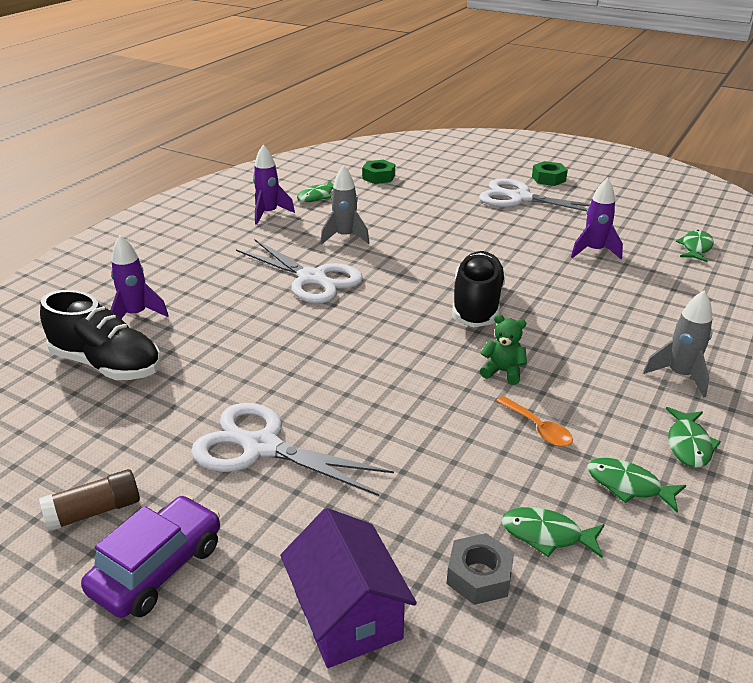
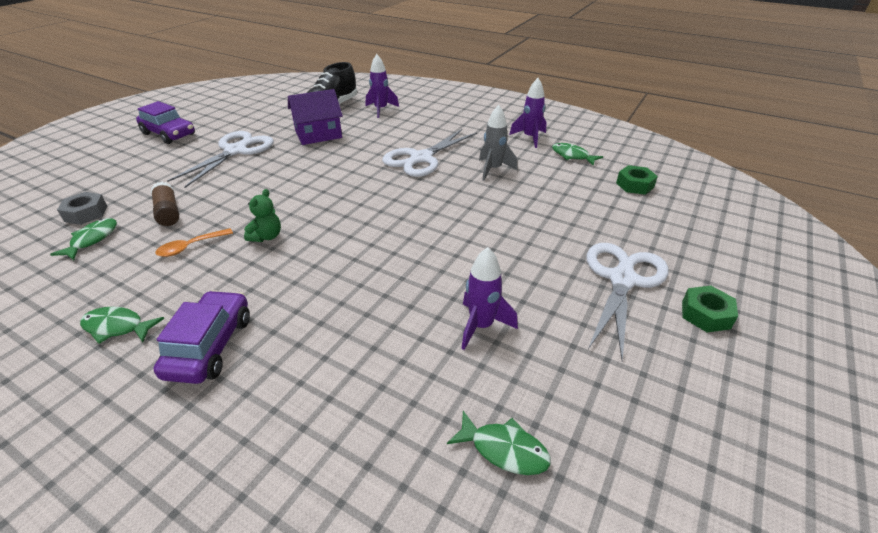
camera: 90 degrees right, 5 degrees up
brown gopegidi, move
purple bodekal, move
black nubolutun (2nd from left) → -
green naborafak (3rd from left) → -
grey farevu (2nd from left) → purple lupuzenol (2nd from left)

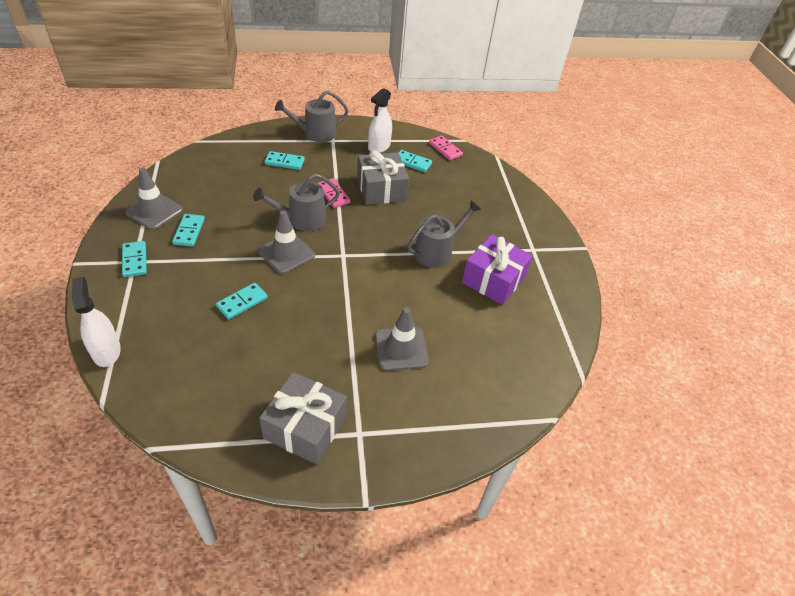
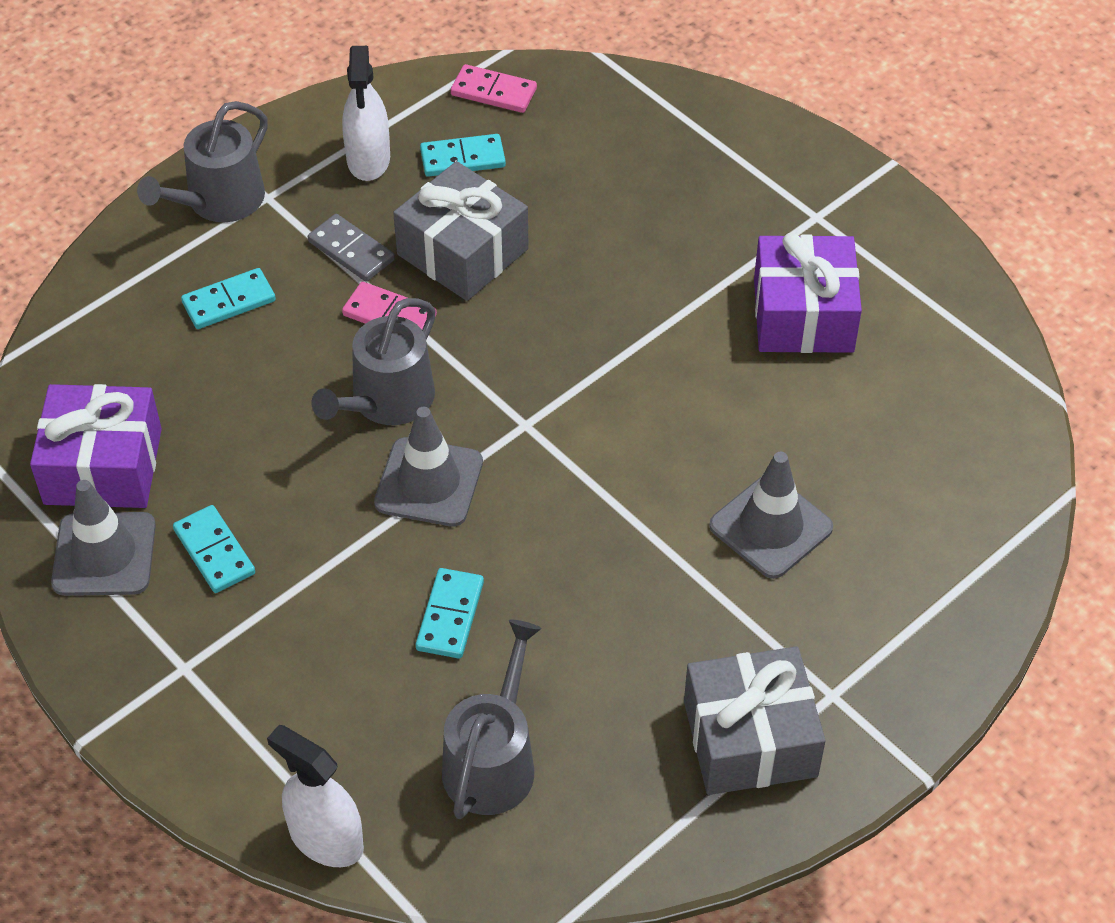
camera: 30 degrees left, 5 degrees up
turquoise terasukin (1st from left) → -
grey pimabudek (3rd from left), move
- → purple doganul (1st from left)
- → grey terasukin

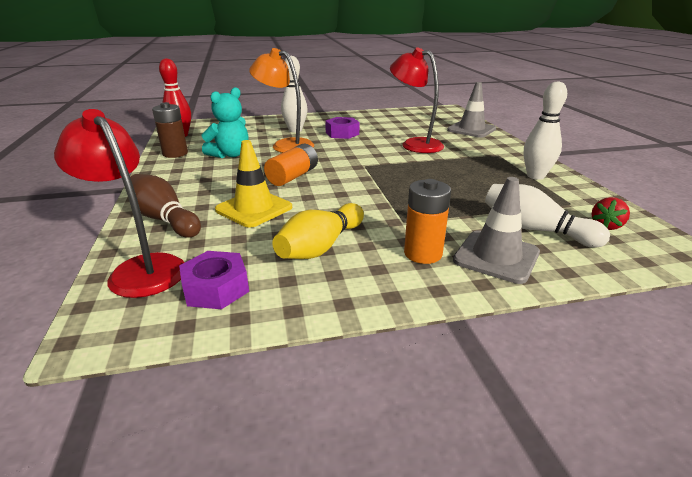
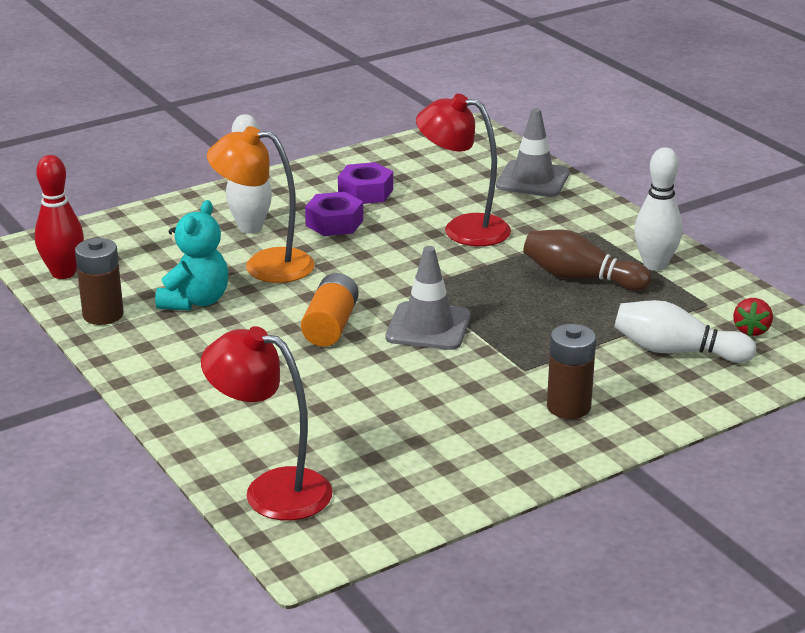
camera: 20 degrees left, 0 degrees up
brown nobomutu, move
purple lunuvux (1st from left in the first image) → purple lunuvux (2nd from left), move
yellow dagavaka → -
yellow nobomutu → -
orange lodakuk (2nd from left) → brown lodakuk (2nd from left)
grey dagavaka (2nd from left in the first image) → grey dagavaka (1st from left), move

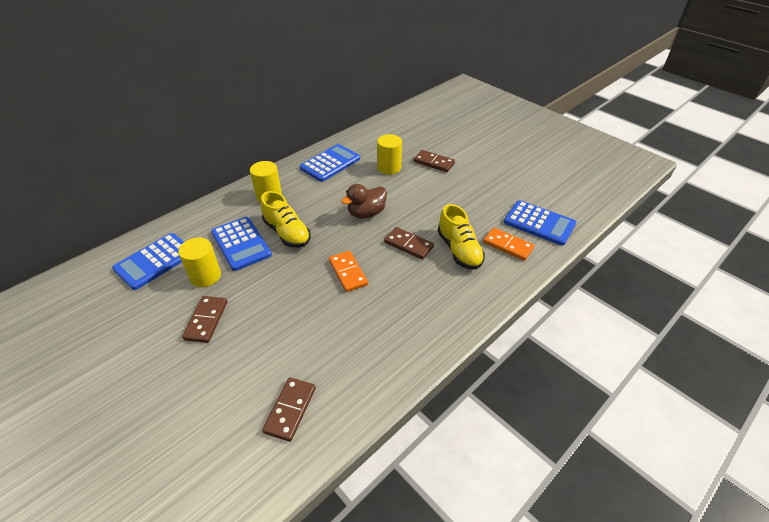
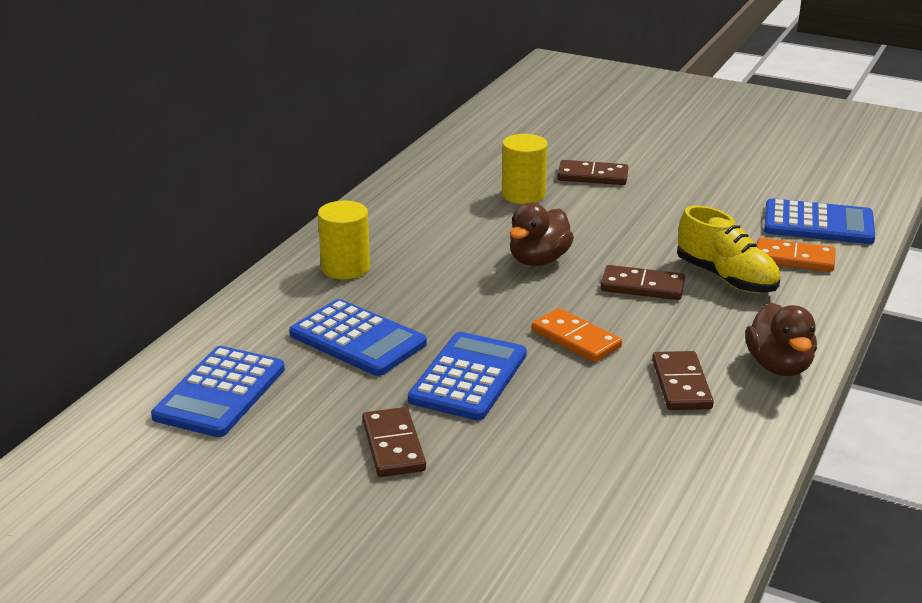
camera: 20 degrees left, 15 degrees down
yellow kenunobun (1st from left) → -
yellow nubolutun (1st from left) → -
brown terasukin (2nd from left in the first image) → brown terasukin (4th from left), move
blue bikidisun (3rd from left), move
- → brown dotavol (2nd from left)

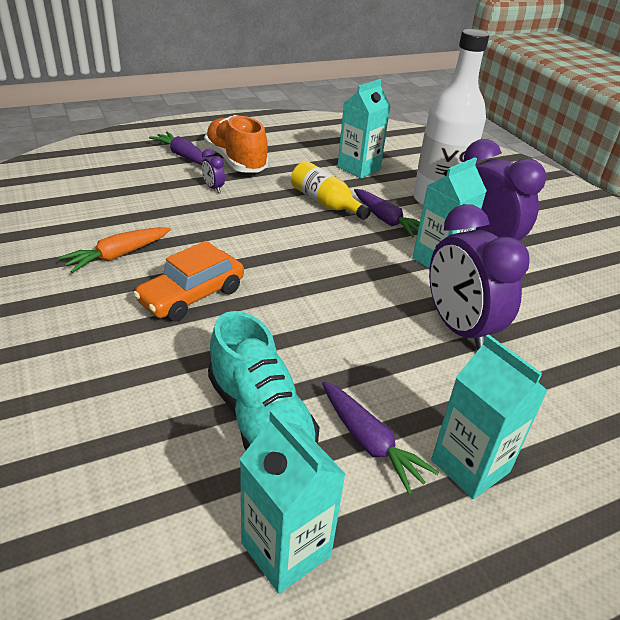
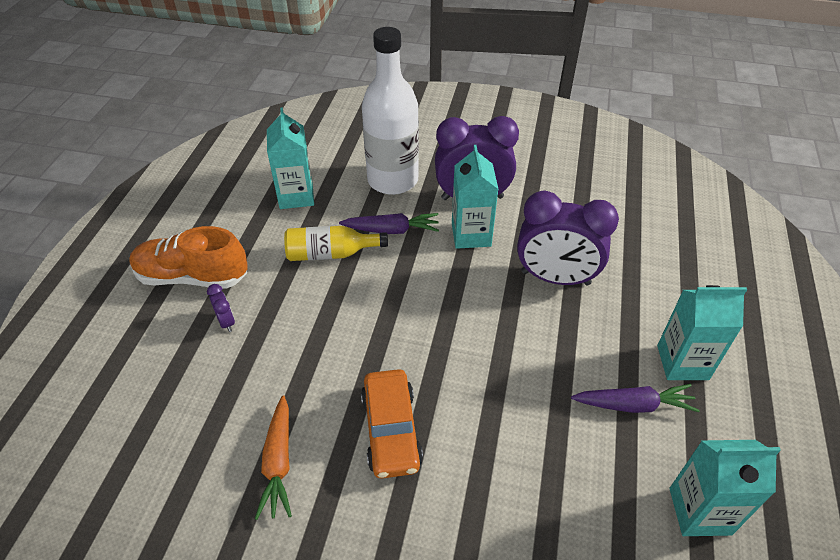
camera: 50 degrees left, 10 degrees up
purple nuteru (1st from left) → -
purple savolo (1st from left), 120 degrees counterclockwise
turquoise nubolutun → -

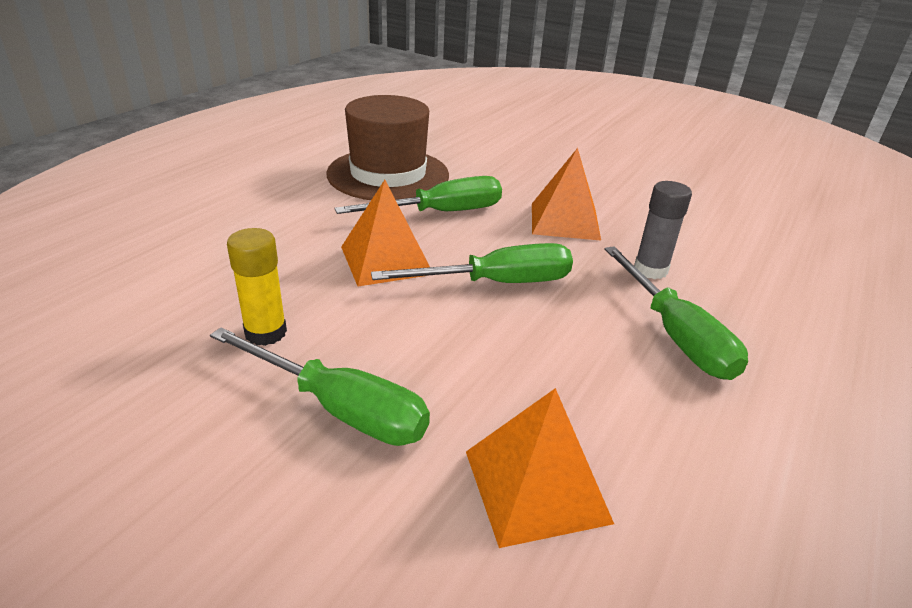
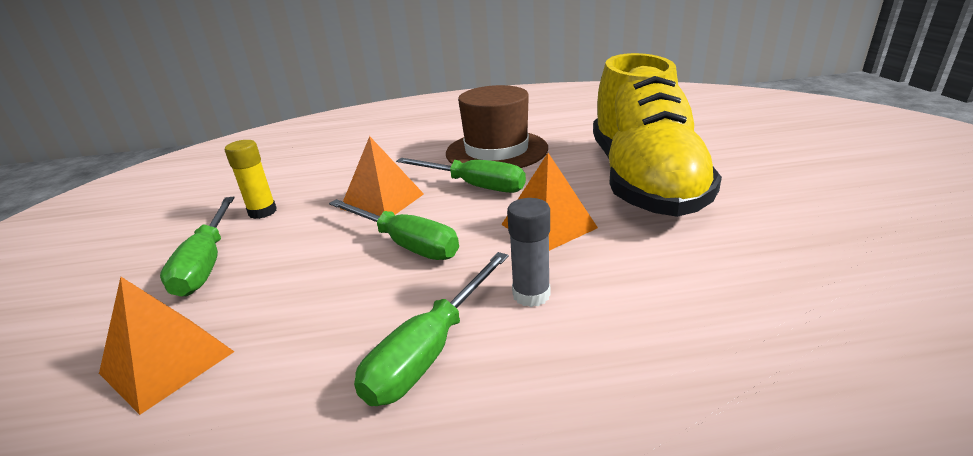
camera: 55 degrees right, 5 degrees down
- → yellow nubolutun

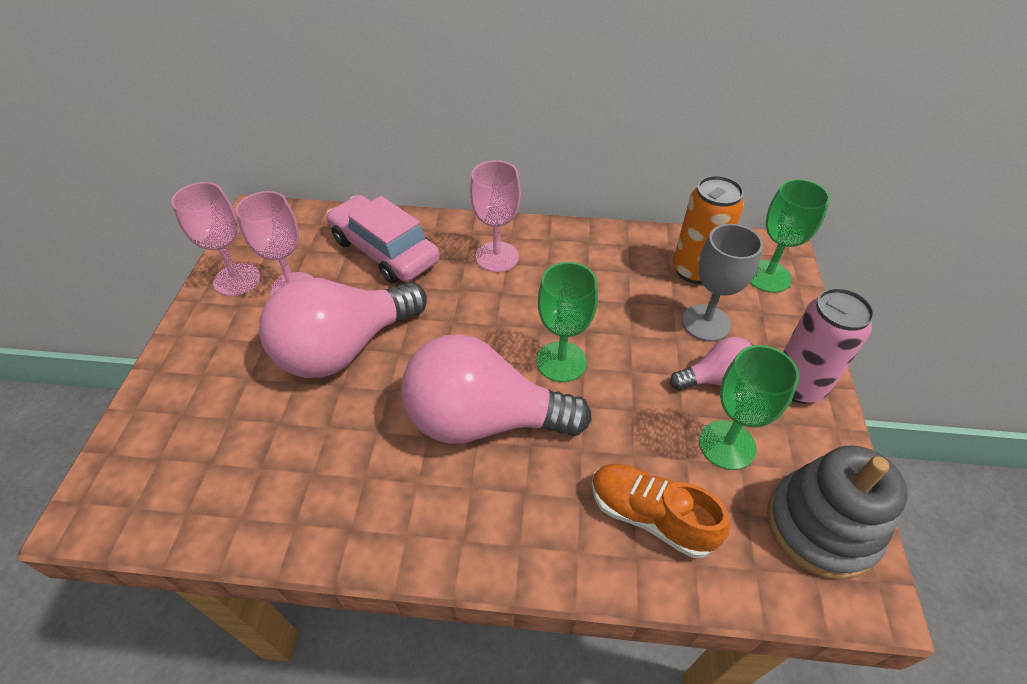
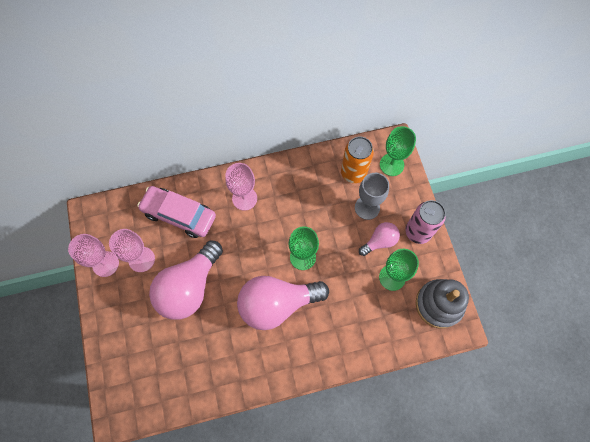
camera: 20 degrees left, 20 degrees up
orange nubolutun → -

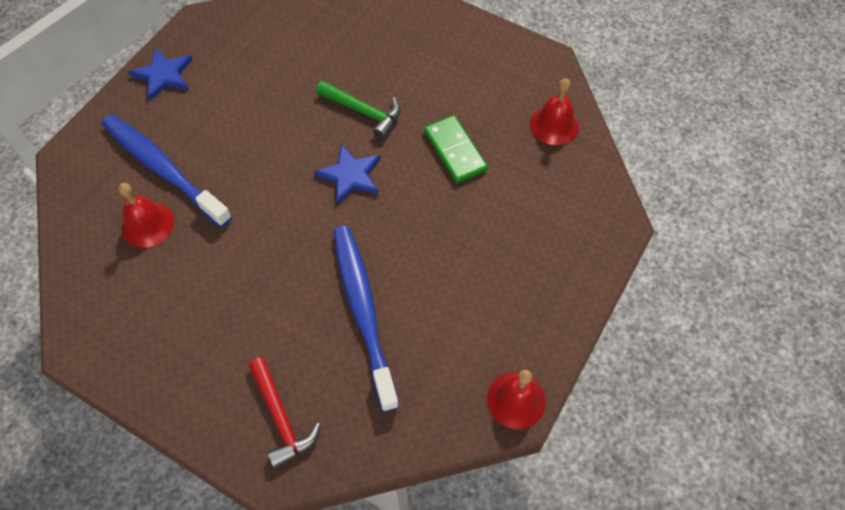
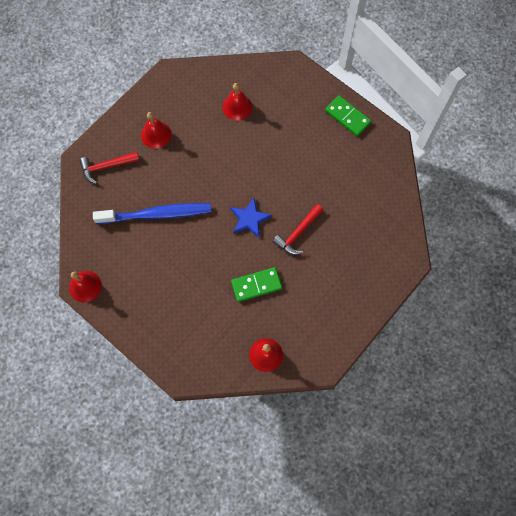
camera: 100 degrees right, 10 degrees up
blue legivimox (1st from left) → -
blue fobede (1st from left) → green terasukin (2nd from left)
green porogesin → red porogesin (2nd from left)
- → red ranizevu (2nd from left)

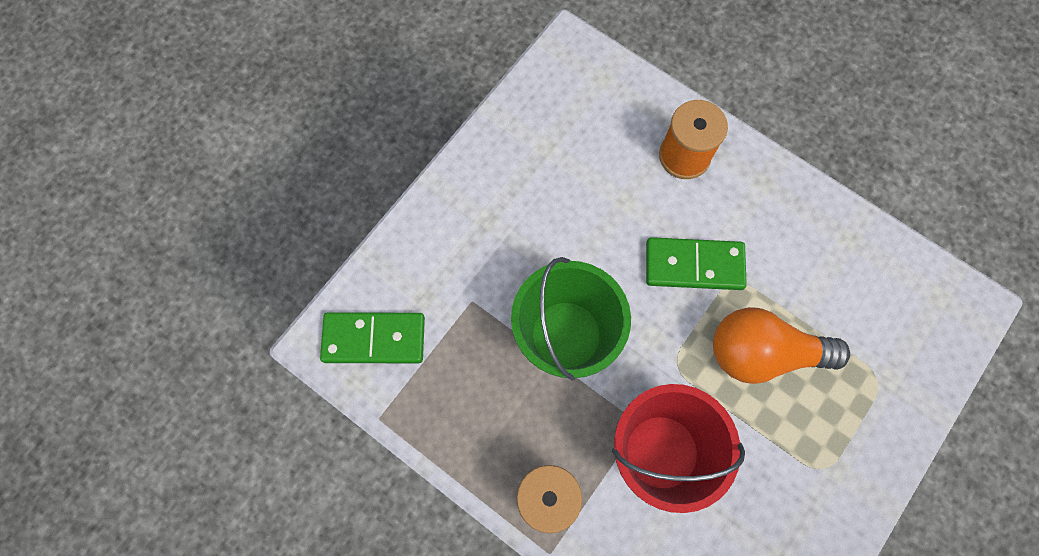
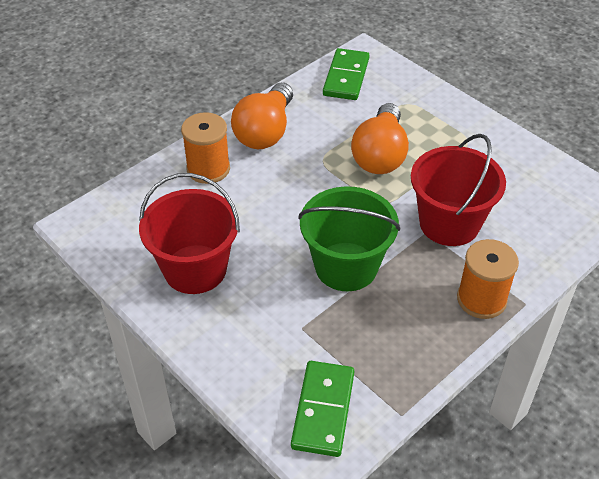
camera: 80 degrees left, 25 degrees down
green terasukin (2nd from left), move
- → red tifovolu (1st from left)
- → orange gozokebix (1st from left)

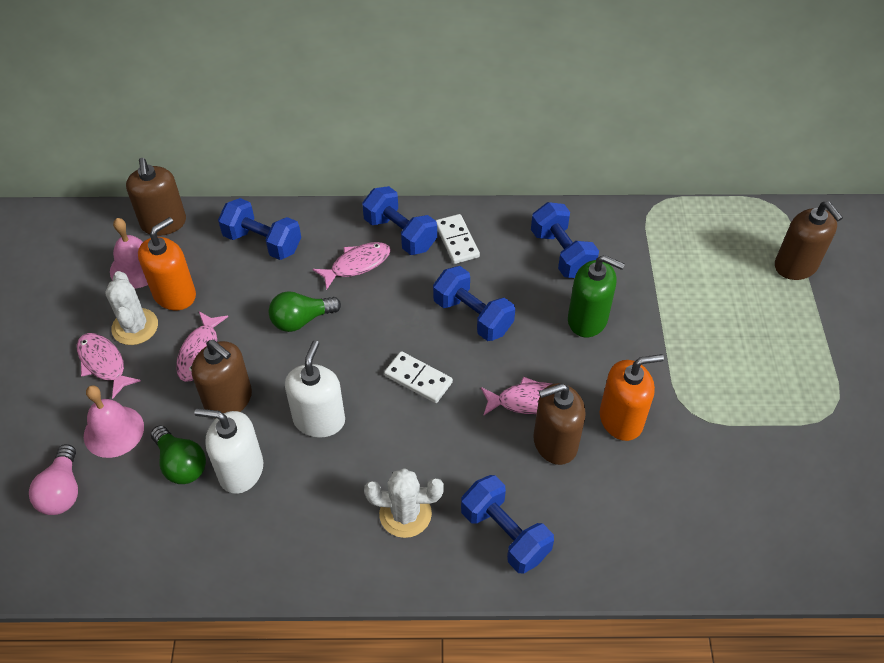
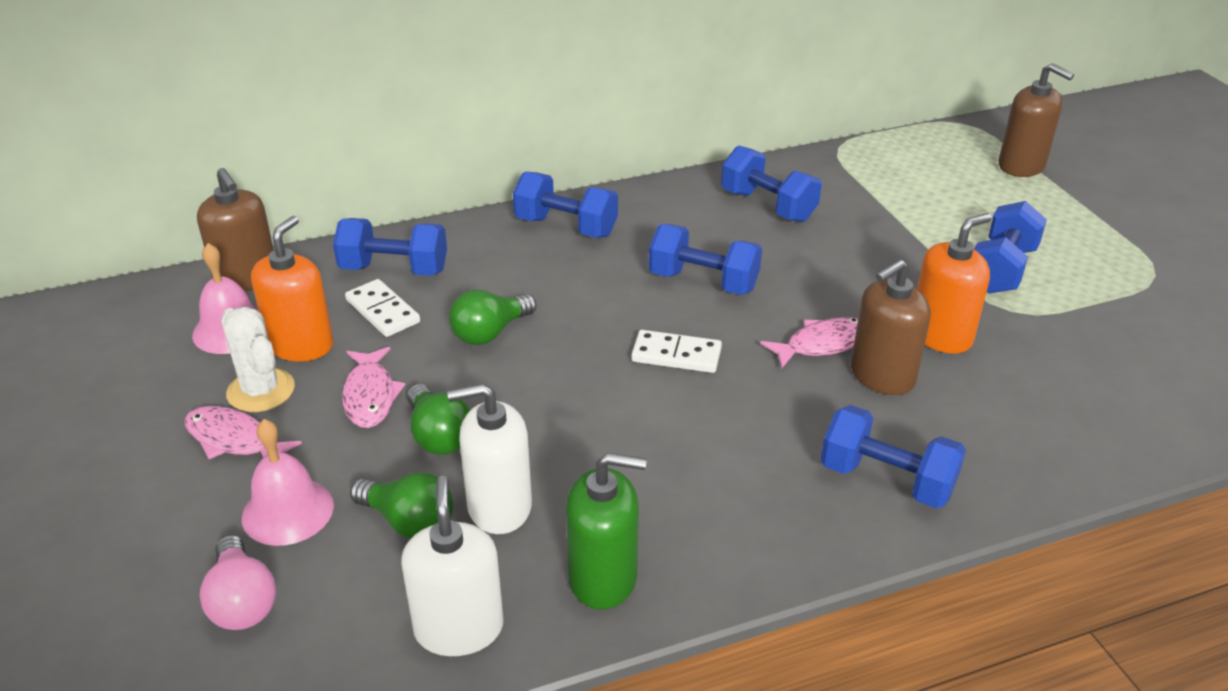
camera: 20 degrees left, 15 degrees down
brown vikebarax (2nd from left) → green gozokebix (2nd from left)
white vikebarax (2nd from left in the first image) → white vikebarax (1st from left), move
pink naborafak (3rd from left) → -
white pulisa (2nd from left) → -
white terasukin (2nd from left in the first image) → white terasukin (1st from left), move
green vikebarax, move
- → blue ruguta (6th from left)

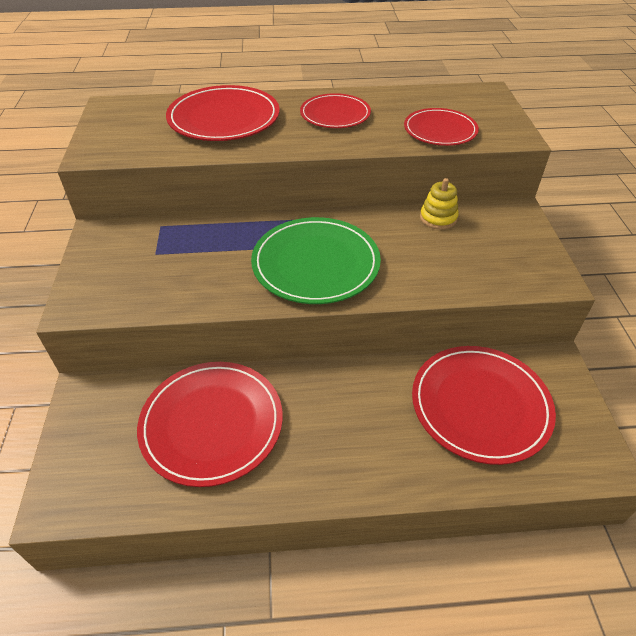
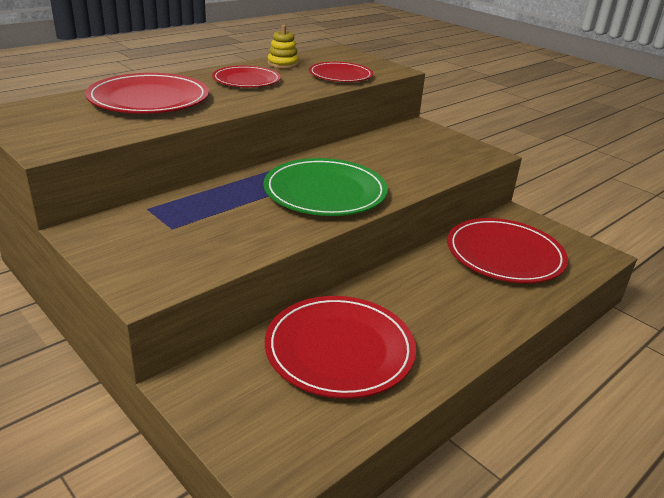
camera: 40 degrees left, 15 degrees down
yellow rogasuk, move

